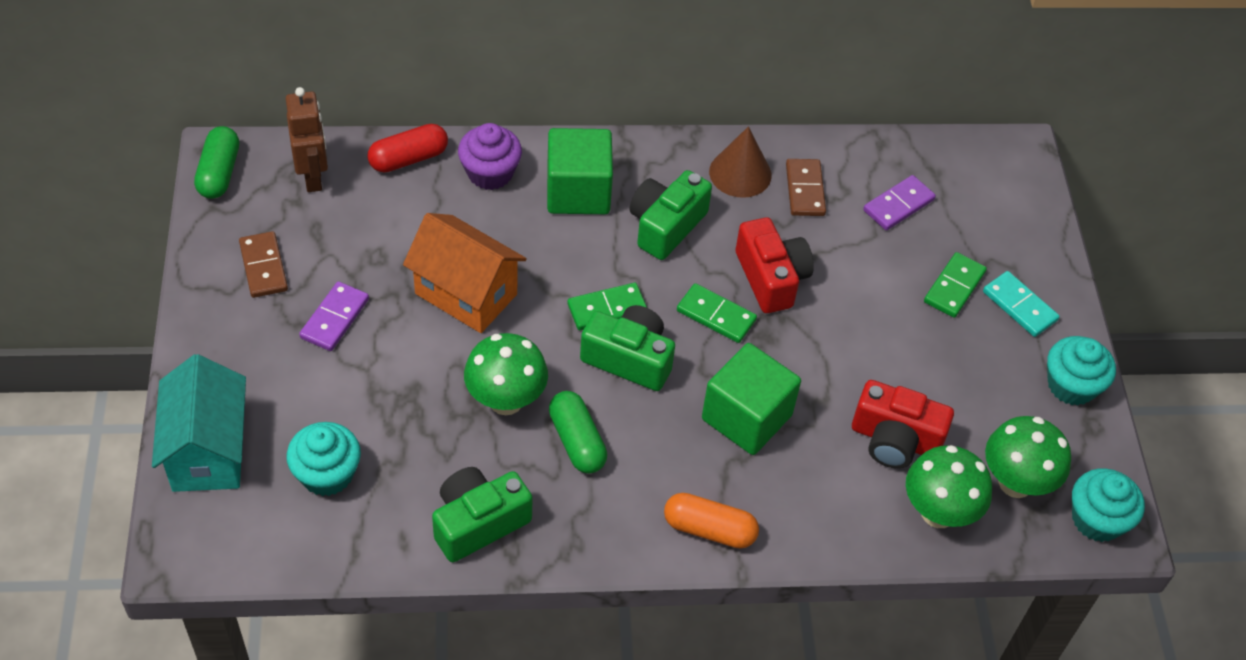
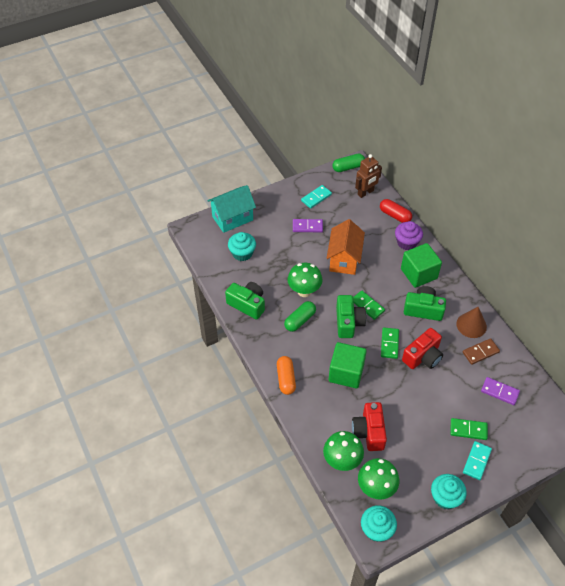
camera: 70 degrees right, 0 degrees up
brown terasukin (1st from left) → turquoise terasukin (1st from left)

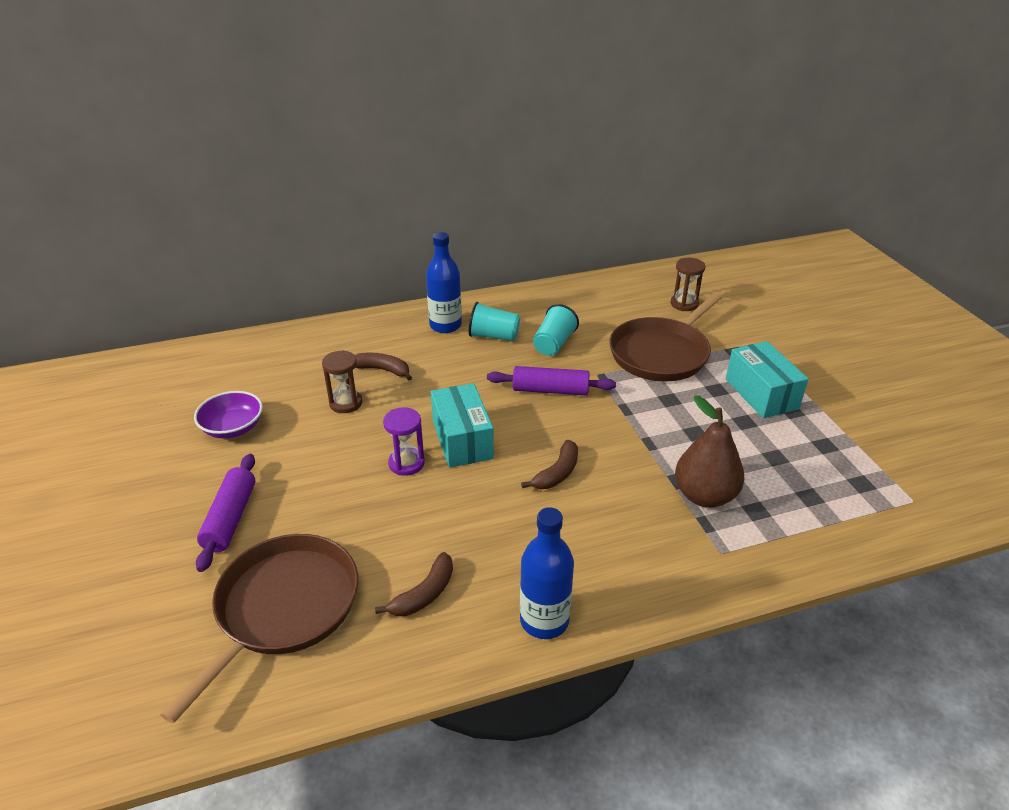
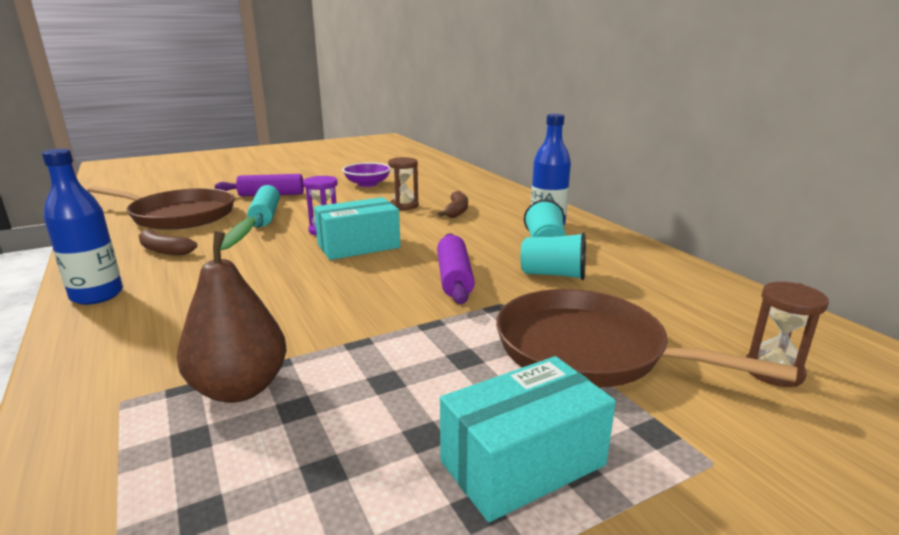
camera: 80 degrees right, 15 degrees down
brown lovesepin (3rd from left) → -
- → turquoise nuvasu

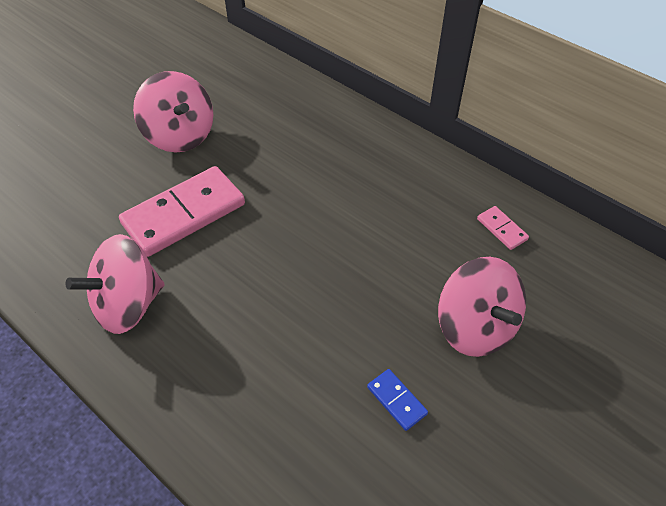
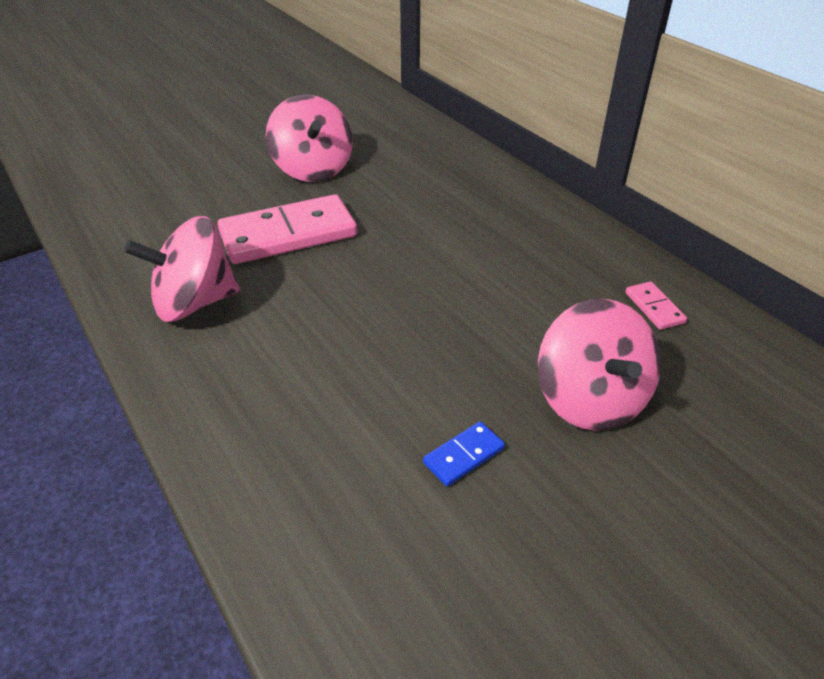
camera: 15 degrees right, 10 degrees down
blue terasukin, 75 degrees clockwise

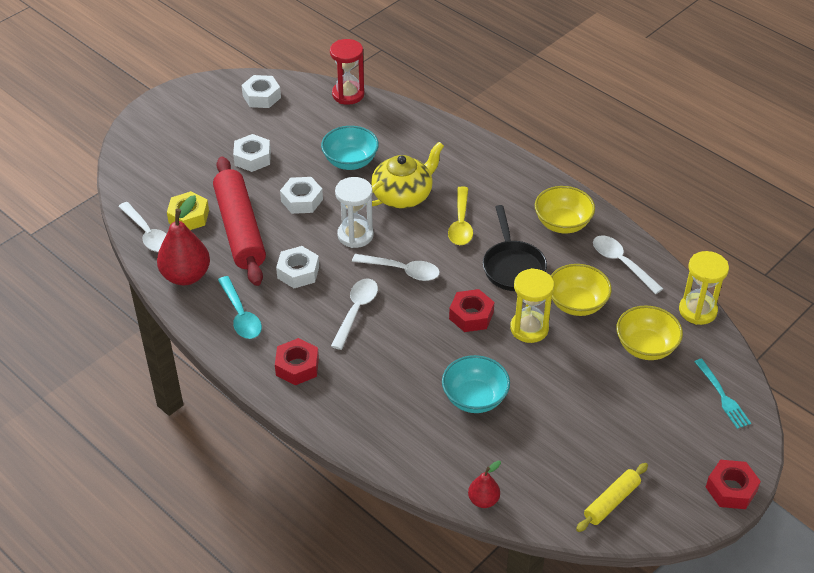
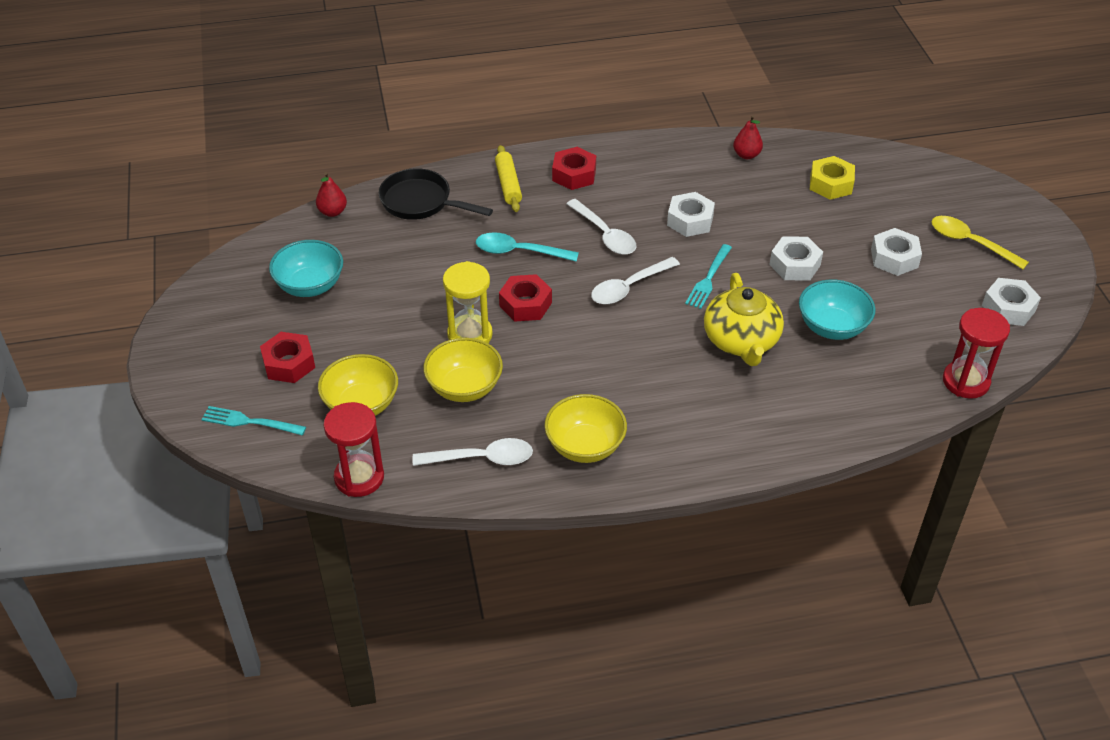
camera: 125 degrees right, 0 degrees up
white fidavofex (1st from left) → -
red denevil (1st from left in the first image) → red denevil (2nd from left), x0.53
red nuvasu → -
turquoise fidavofex, move
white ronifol → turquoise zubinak (2nd from left)
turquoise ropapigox (2nd from left in the first image) → turquoise ropapigox (1st from left), move
yellow fidavofex, move
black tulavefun, move
yellow nuvasu, move
yellow ronifol (2nd from left) → red ronifol (1st from left)
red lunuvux (3rd from left in the first image) → red lunuvux (1st from left), move

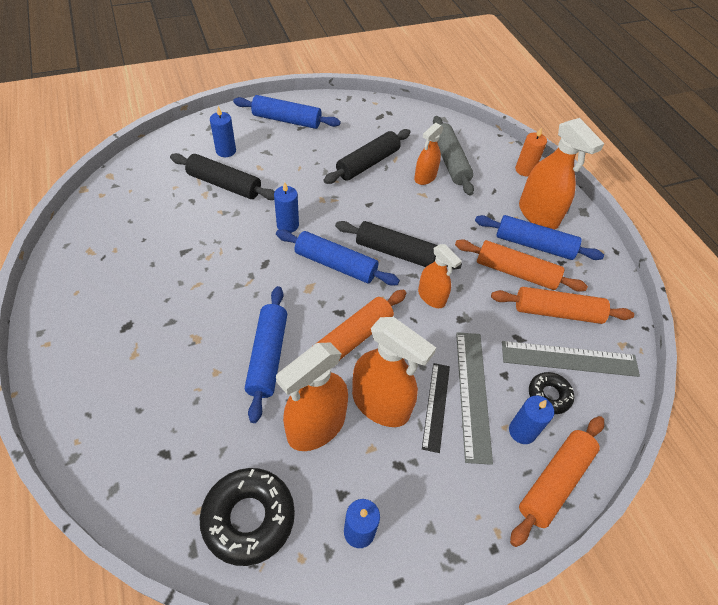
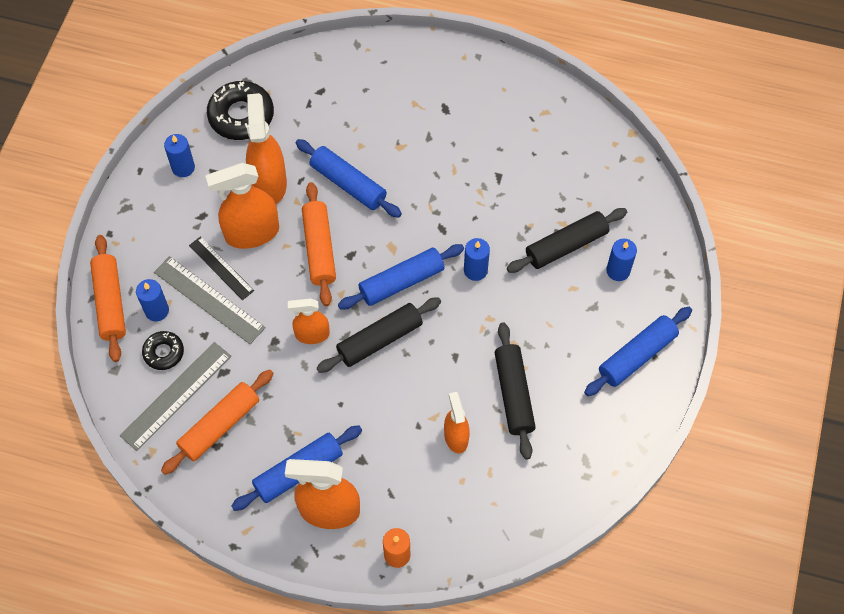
camera: 130 degrees right, 10 degrees up
grey nuvasu → -
orange nuvasu (2nd from left) → -

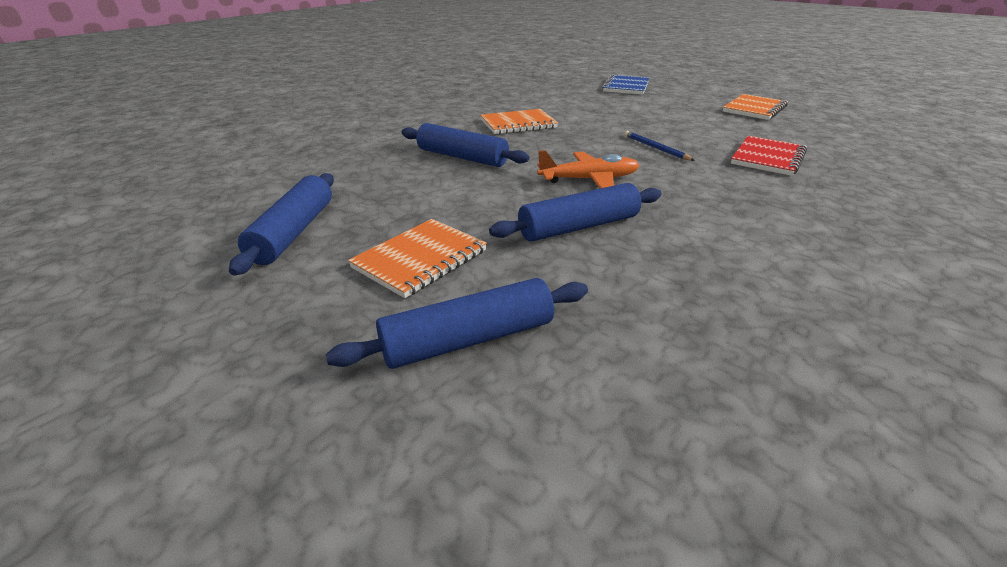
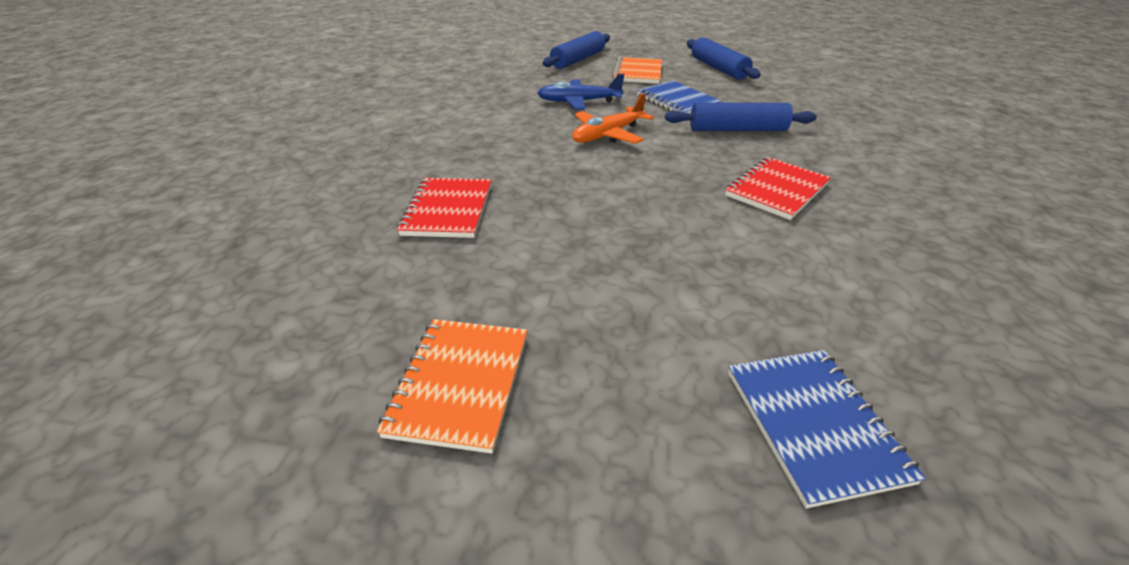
camera: 150 degrees right, 5 degrees up
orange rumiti (2nd from left) → red rumiti (2nd from left)
blue nuvasu (4th from left) → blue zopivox
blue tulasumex → -
- → blue rumiti (1st from left)

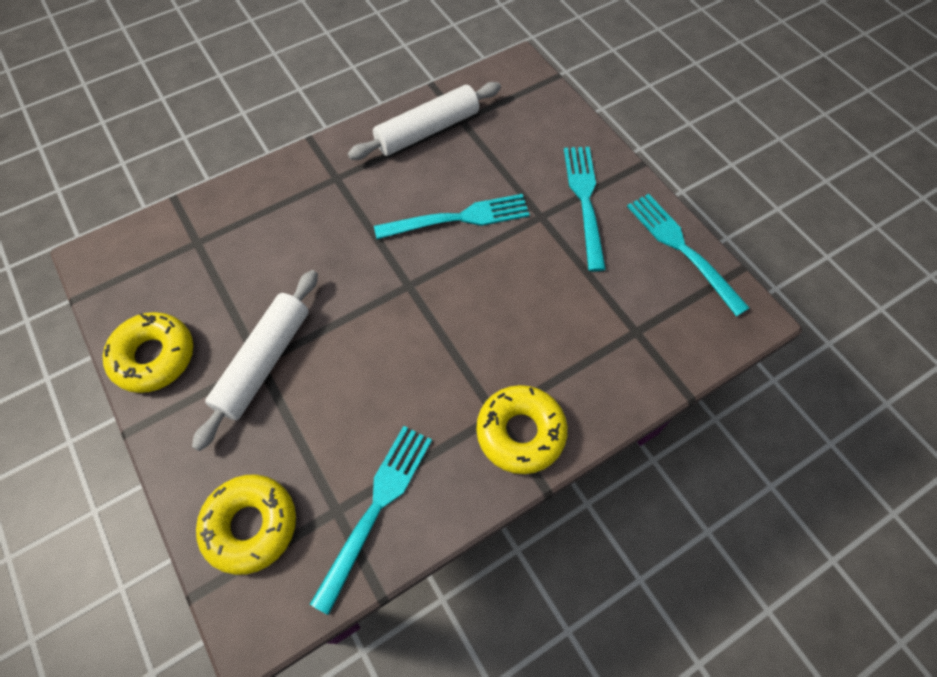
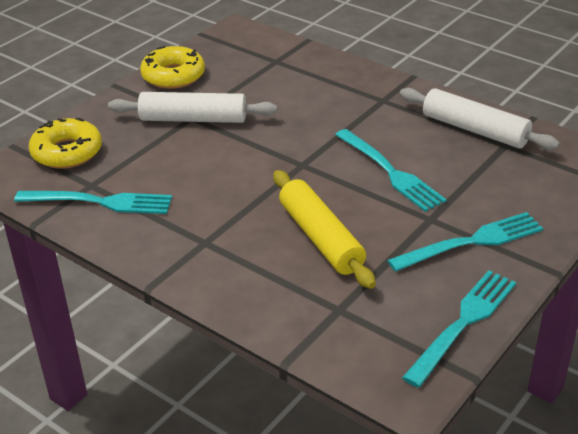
camera: 70 degrees right, 25 degrees down
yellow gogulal (3rd from left) → -
- → yellow nuvasu

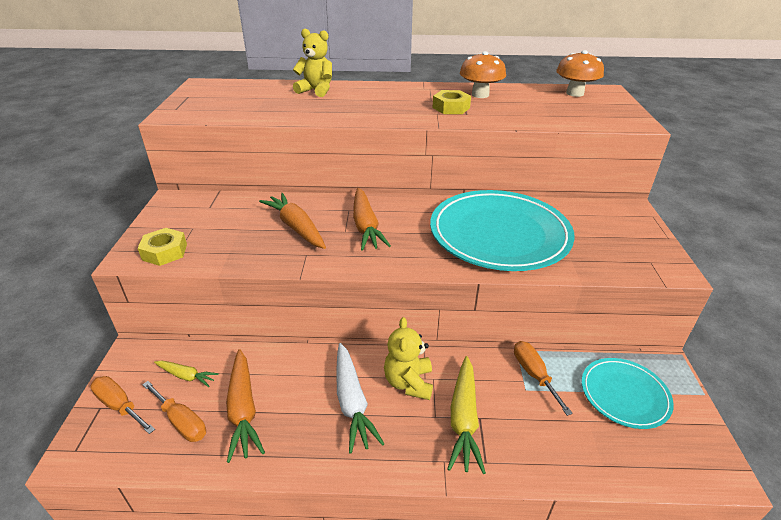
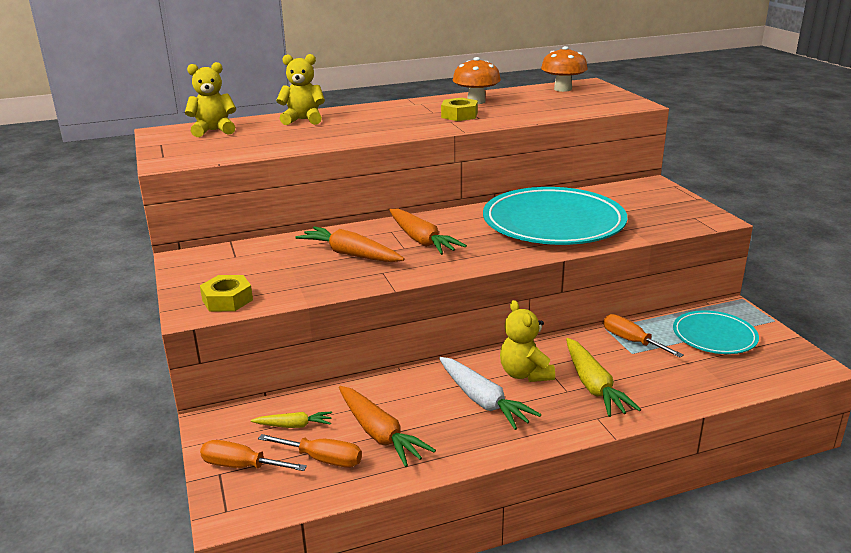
camera: 20 degrees left, 10 degrees down
- → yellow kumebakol (1st from left)

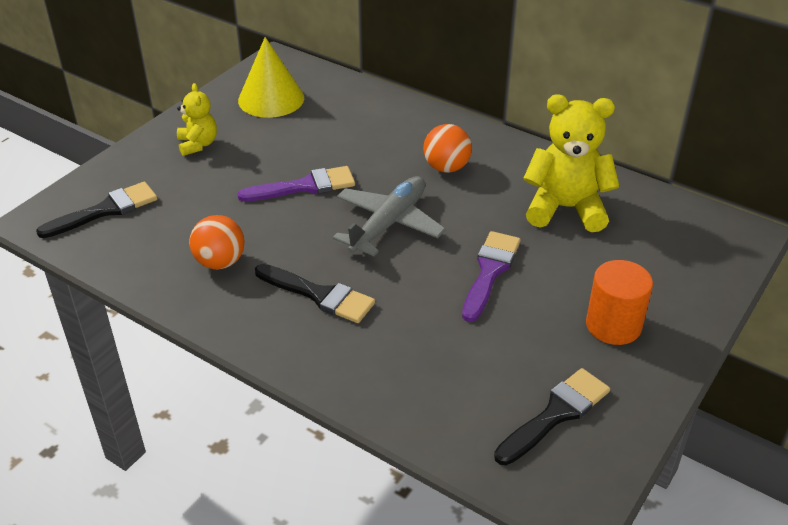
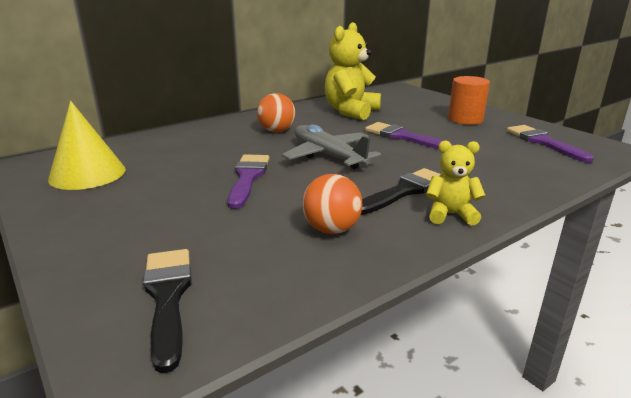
camera: 70 degrees left, 15 degrees down
yellow kumebakol (1st from left in the first image) → yellow kumebakol (2nd from left), move
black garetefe (3rd from left) → purple garetefe (3rd from left)

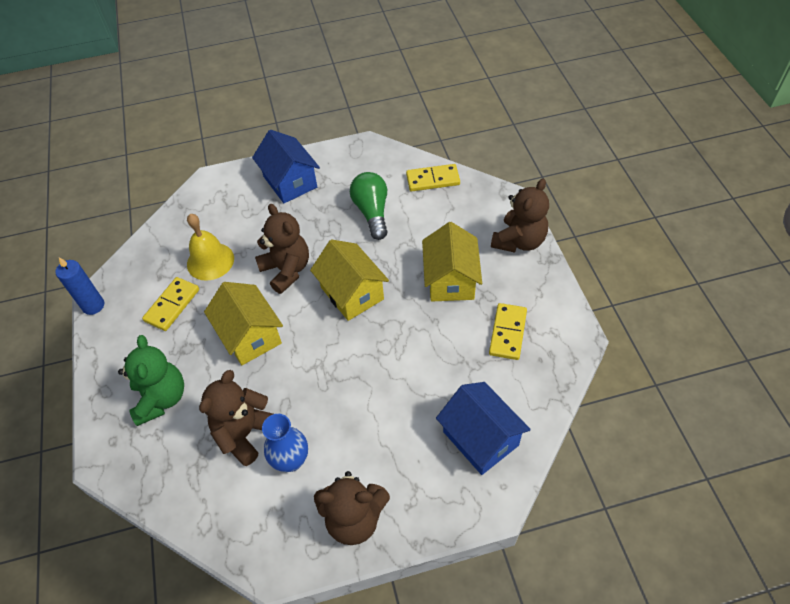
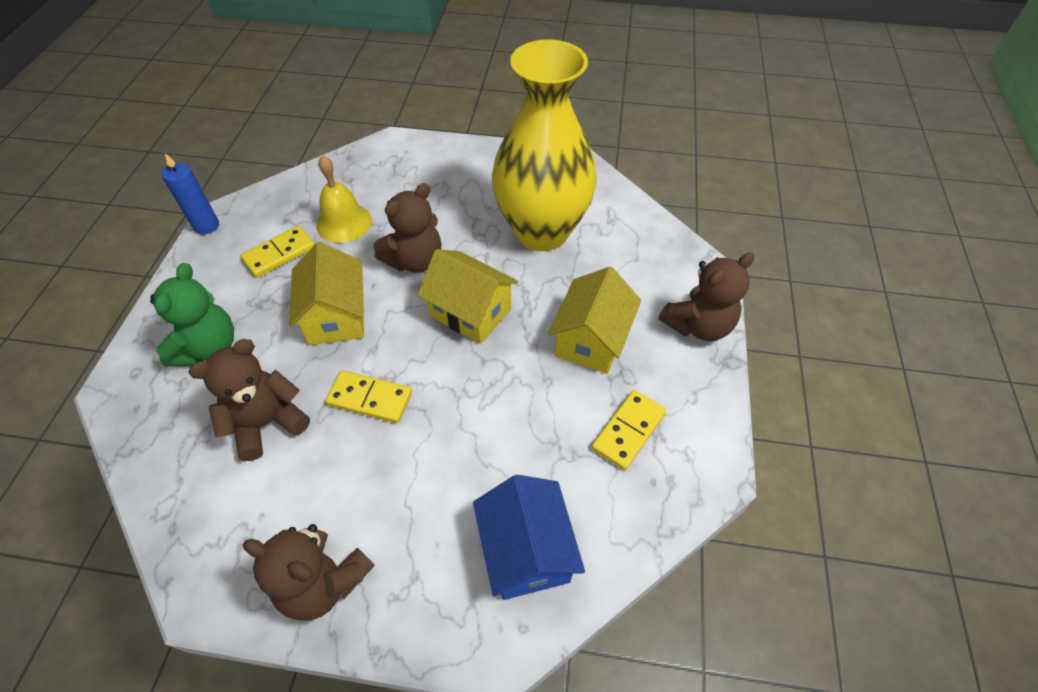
camera: 20 degrees right, 0 degrees up
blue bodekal (1st from left) → -
brown kumebakol (2nd from left in the first image) → brown kumebakol (3rd from left), 60 degrees clockwise
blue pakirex → -
yellow bodekal (2nd from left), 45 degrees counterclockwise
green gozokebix → yellow pakirex
yellow terasukin (2nd from left), move

